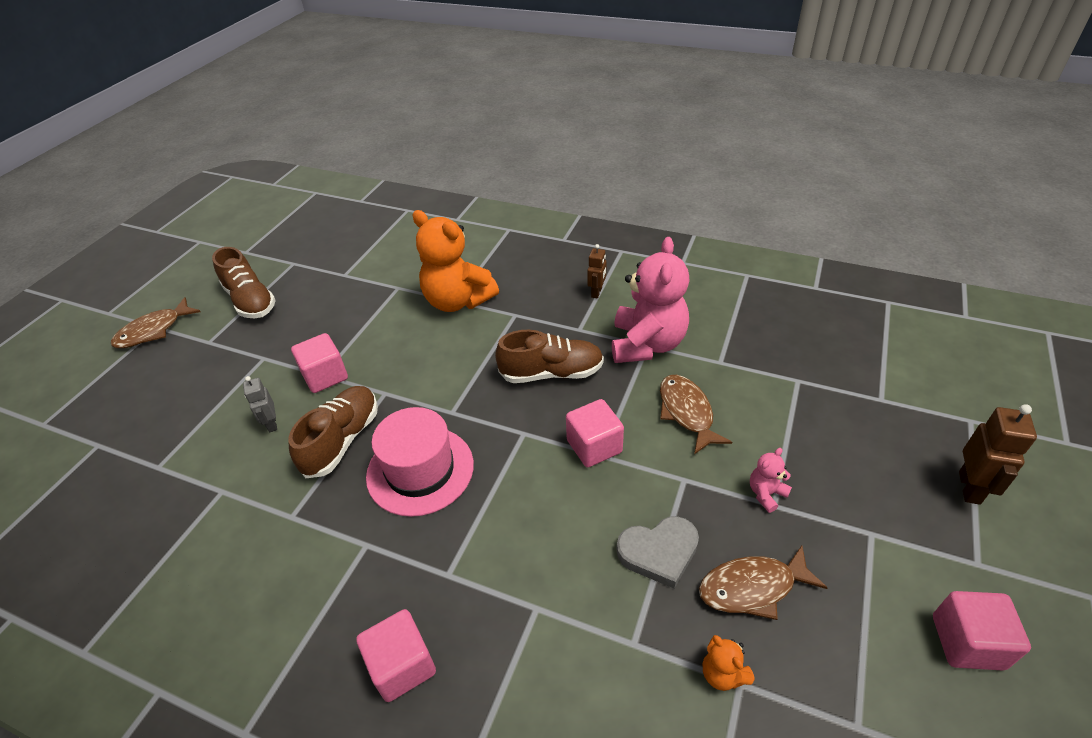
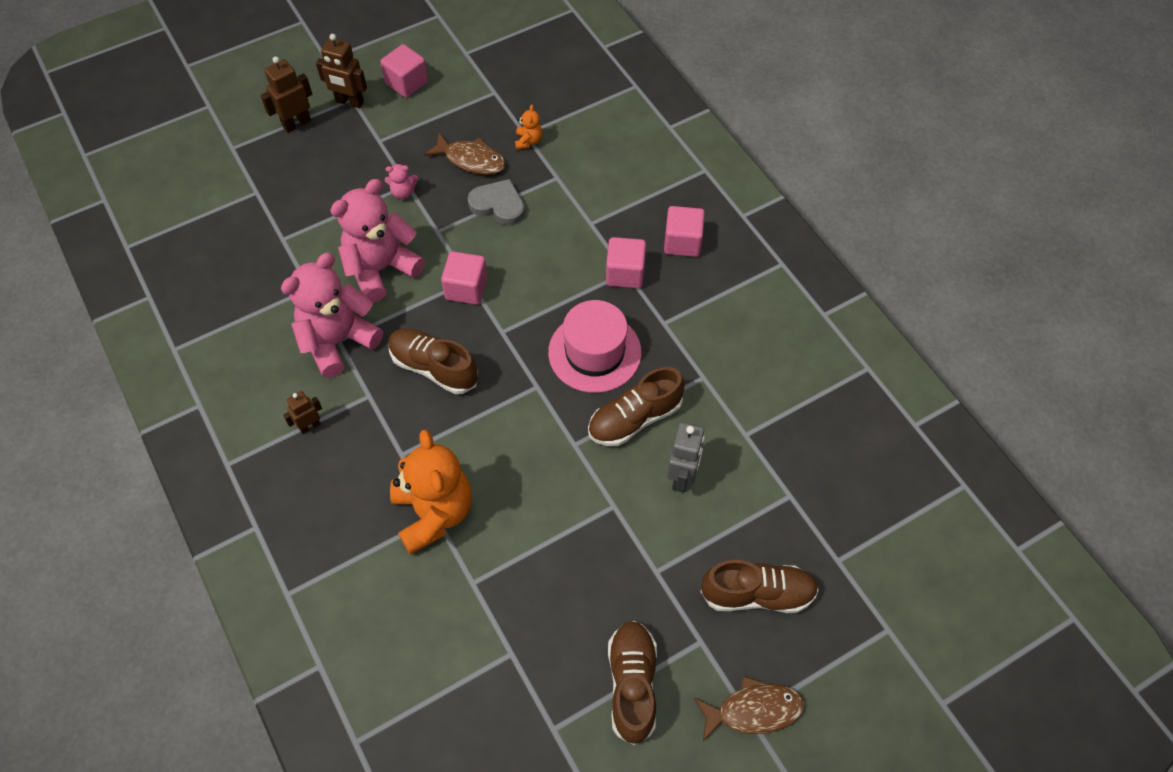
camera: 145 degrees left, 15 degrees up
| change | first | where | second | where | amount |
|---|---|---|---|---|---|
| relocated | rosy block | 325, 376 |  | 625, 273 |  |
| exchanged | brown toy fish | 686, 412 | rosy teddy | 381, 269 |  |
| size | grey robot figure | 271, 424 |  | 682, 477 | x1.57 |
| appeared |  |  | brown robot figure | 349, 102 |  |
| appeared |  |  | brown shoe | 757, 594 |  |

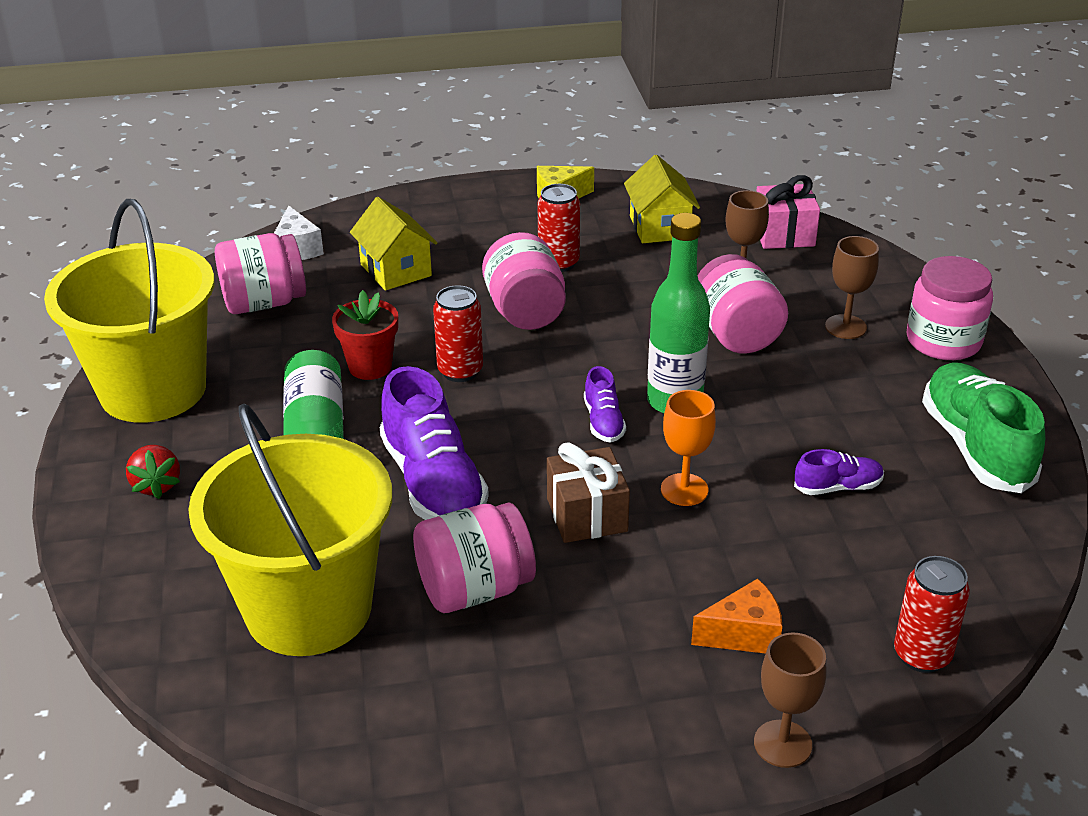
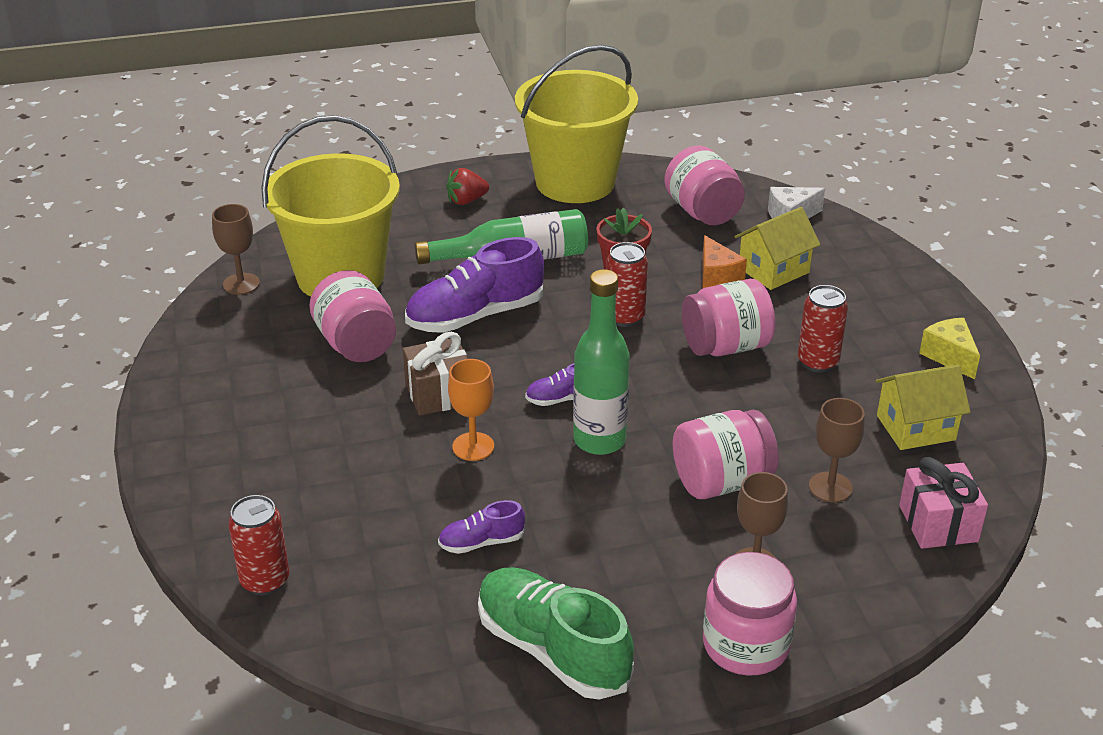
camera: 85 degrees right, 0 degrees up
| change | first | where | second | where | amount |
|---|---|---|---|---|---|
| spun | leaf-green shoe | 975, 447 |  | 552, 650 | 120 degrees counterclockwise |
| spun | royal purple shoe | 837, 487 |  | 481, 542 | 90 degrees clockwise |
| relocated | orange-coloured piece of cheese | 744, 634 |  | 717, 277 |  |
| relocated | brown wine glass | 782, 744 |  | 241, 284 |  |

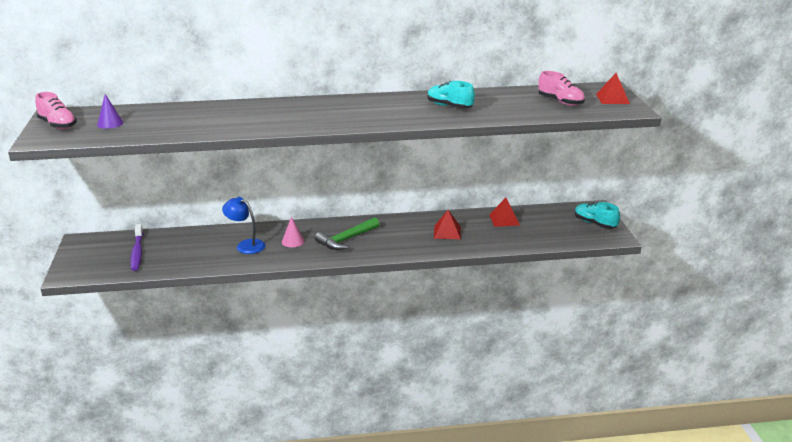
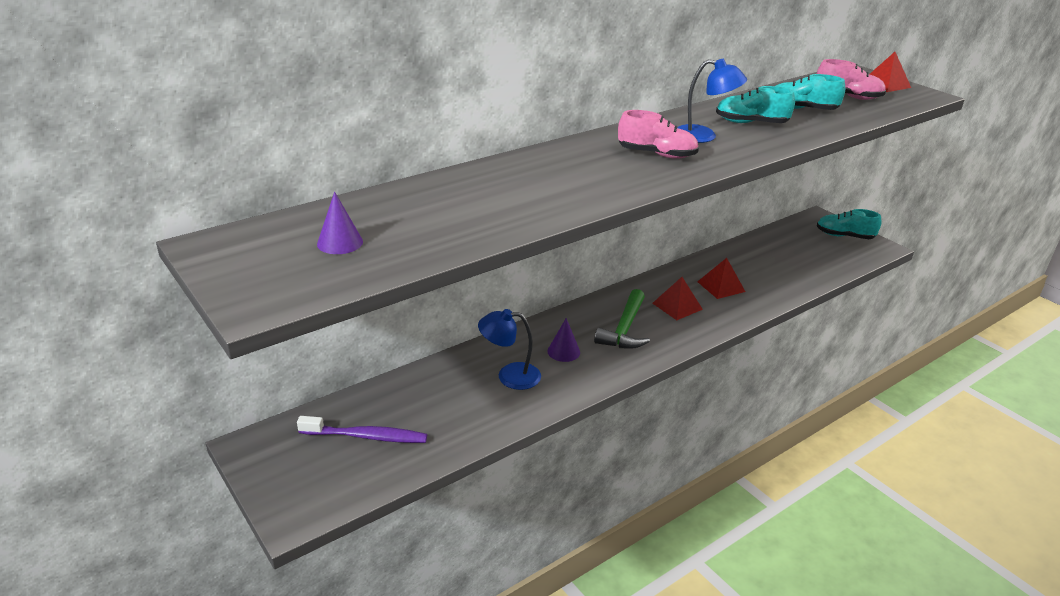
camera: 30 degrees left, 5 degrees up
| change | first | where | second | where | amount |
|---|---|---|---|---|---|
| relocated | rosy shoe | 57, 125 |  | 657, 154 |  |
| relocated | scarlet solid pyramid | 504, 220 |  | 677, 306 |  |
| colour | rosy cone | 293, 241 | royal purple cone | 563, 351 |  |
| spun | royal purple tooth brush | 137, 252 |  | 366, 436 | 45 degrees counterclockwise |
| appeared |  |  | blue reading lamp | 704, 136 |  |
| appeared |  |  | turquoise shoe | 801, 109 |  |

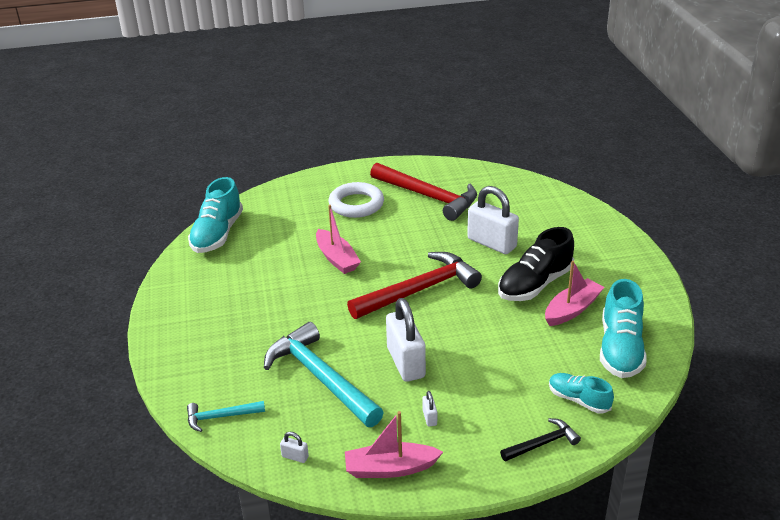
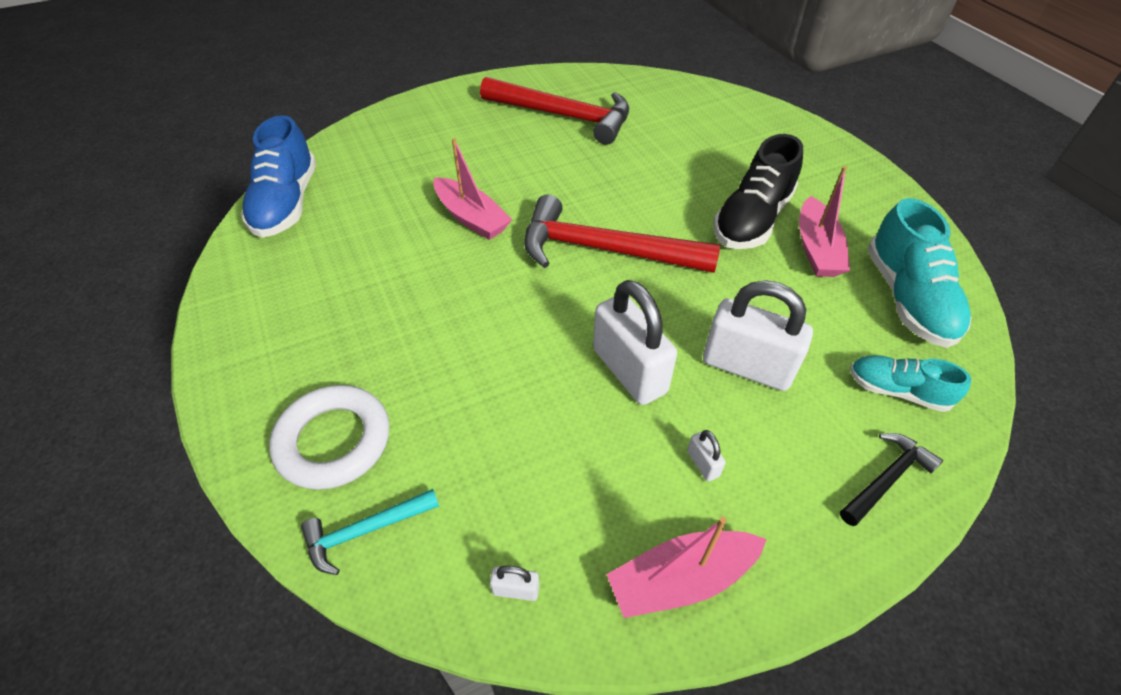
camera: 15 degrees left, 15 degrees up
| change | first | where | second | where | amount |
|---|---|---|---|---|---|
| colour | turquoise shoe | 217, 234 | blue shoe | 287, 203 |  |
| relocated | pure white hoop | 356, 204 |  | 334, 441 |  |
| relocated | pure white padlock | 491, 243 |  | 747, 366 |  |
| spun | scarlet hammer | 420, 290 |  | 604, 250 | 120 degrees counterclockwise |
| spun | rosy sailboat | 572, 309 |  | 816, 249 | 150 degrees clockwise |
| missing | turquoise hammer | 320, 377 |  |  |  |

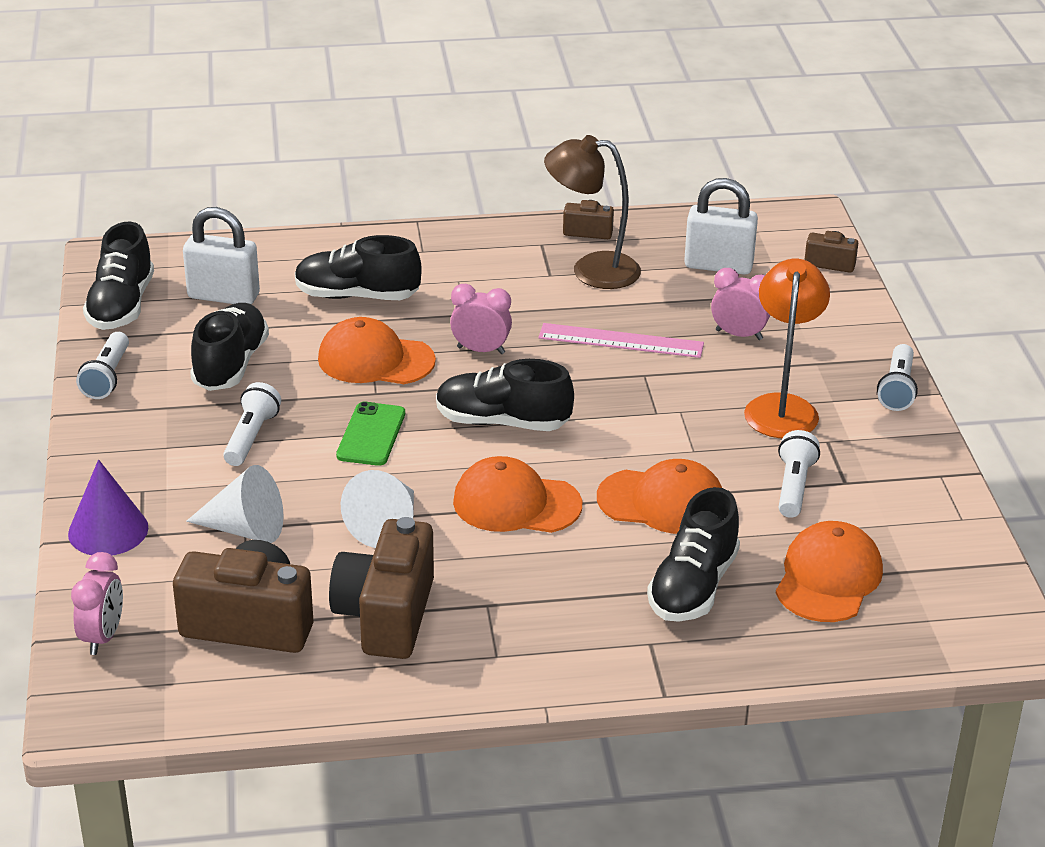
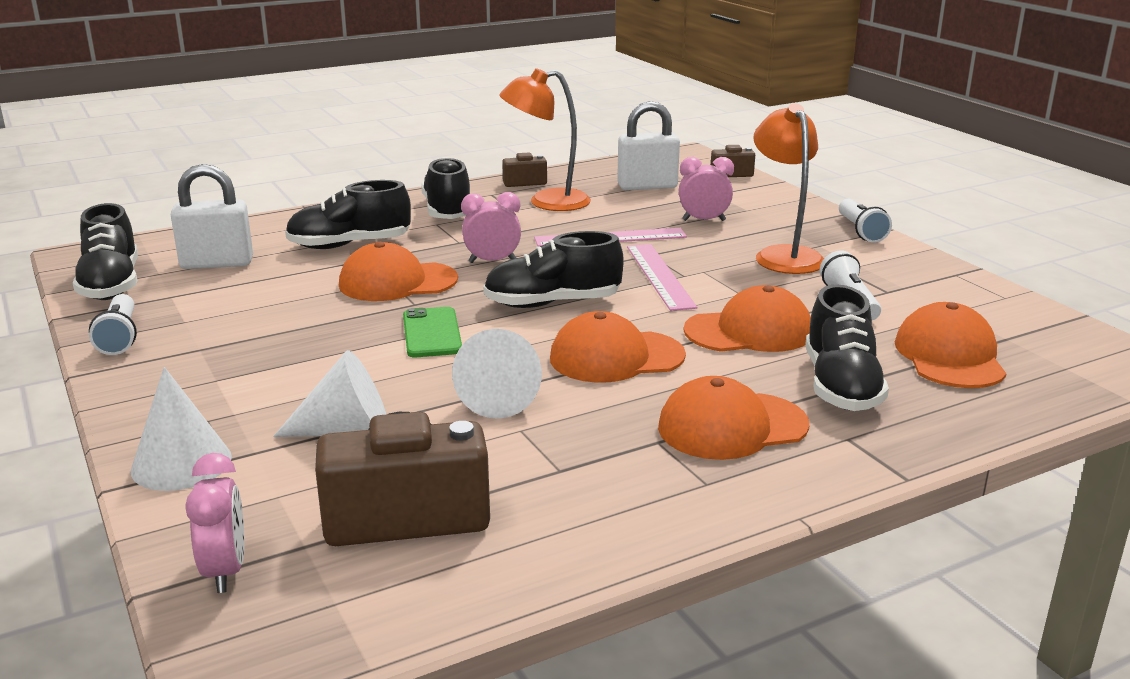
camera: 20 degrees left, 10 degrees down
| change | first | where | second | where | amount |
|---|---|---|---|---|---|
| colour | brown reading lamp | 591, 270 | orange-coloured reading lamp | 547, 202 |  |
| relocated | ebony shoe | 231, 365 |  | 448, 211 |  |
| missing | pure white torch | 251, 437 |  |  |  |
| colour | royal purple cone | 108, 530 | pure white cone | 181, 463 |  |
| missing | brown photo camera | 386, 616 |  |  |  |
| appeared |  |  | rosy ruler | 659, 276 |  |
| appeared |  |  | orange-coloured peaked cap | 732, 426 |  |

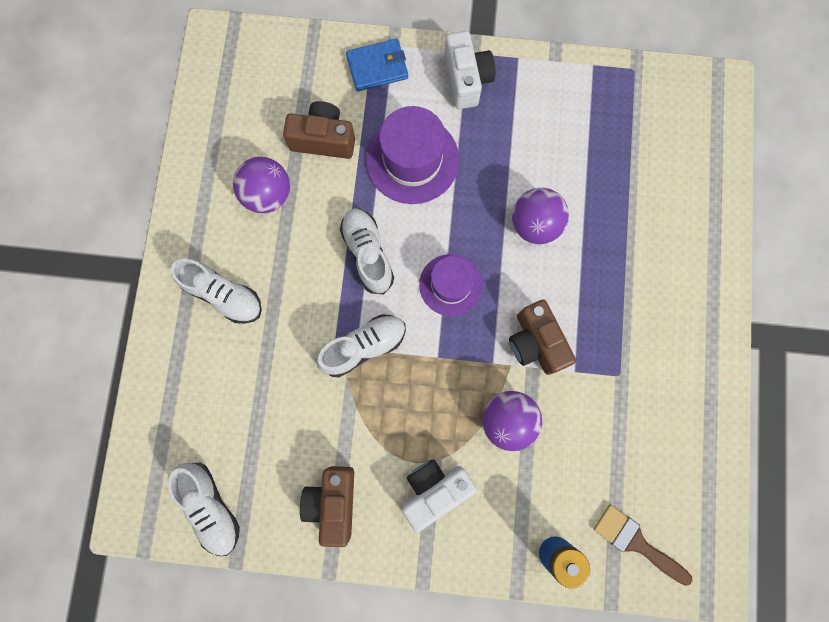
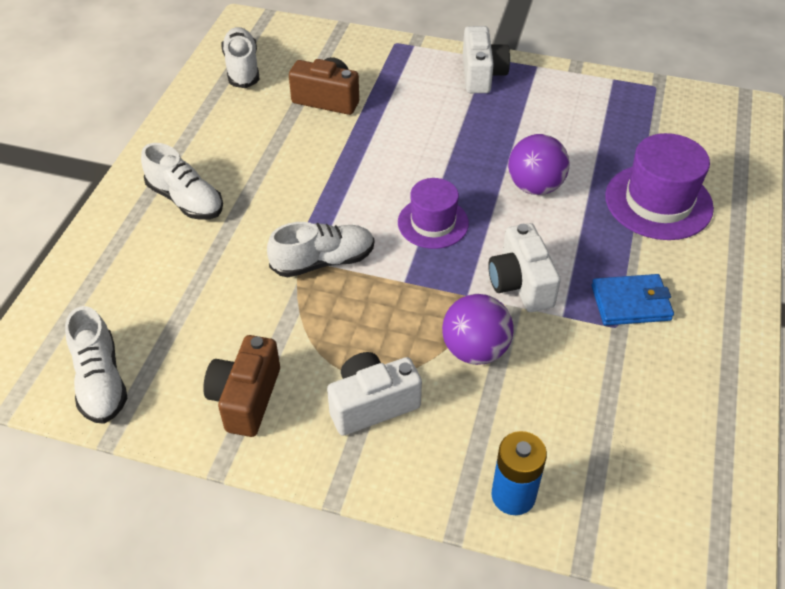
camera: 10 degrees right, 30 degrees down
| change | first | where | second | where | amount |
|---|---|---|---|---|---|
| relocated | blue billfold | 377, 67 |  | 630, 303 |  |
| relocated | royal purple hat | 412, 160 |  | 658, 202 |  |
| missing | royal purple sphere | 268, 195 |  |  |  |
| relocated | pure white shoe | 367, 254 |  | 242, 68 |  |
| colour | brown photo camera | 535, 342 | pure white photo camera | 520, 284 |  |
| missing | brown paintbrush | 636, 542 |  |  |  |

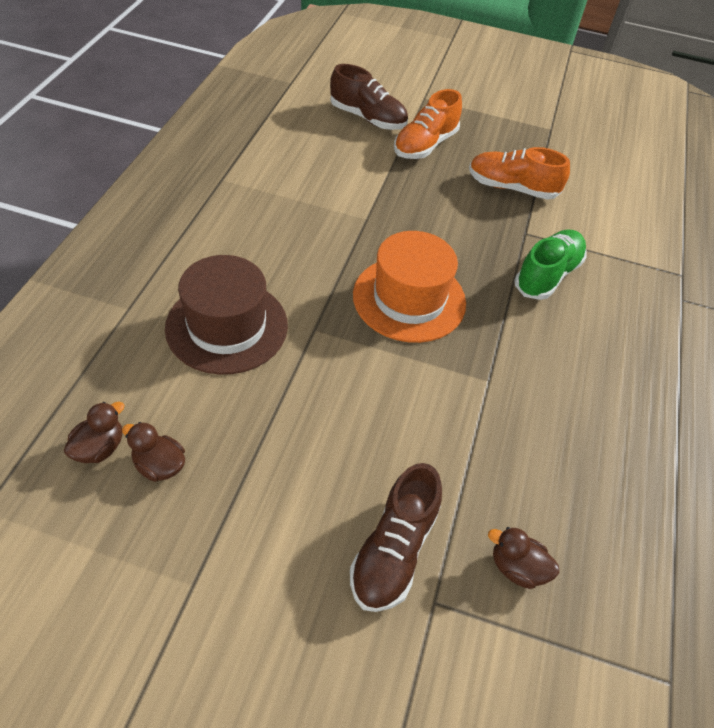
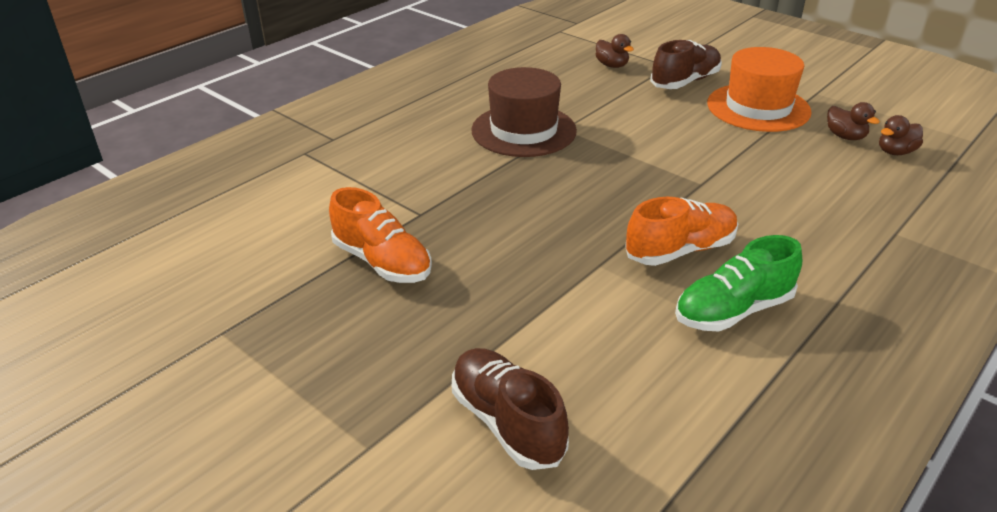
camera: 150 degrees left, 15 degrees down
| change | first | where | second | where | amount |
|---|---|---|---|---|---|
| relocated | orange-coloured shoe | 425, 145 |  | 680, 250 |  |
| relocated | leaf-green shoe | 547, 275 |  | 733, 311 |  |
| relocated | orange-coloured hat | 409, 299 |  | 758, 107 |  |
| relocated | brown hat | 227, 326 |  | 523, 130 |  |

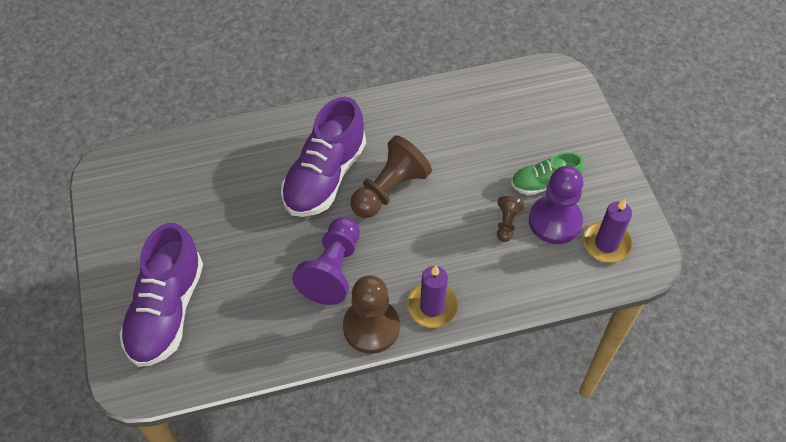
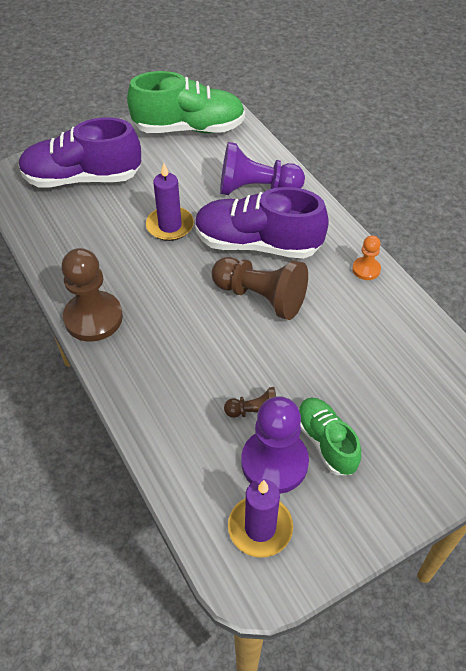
camera: 75 degrees right, 5 degrees down
| change | first | where | second | where | amount |
|---|---|---|---|---|---|
| relocated | royal purple game pawn | 332, 270 |  | 256, 189 |  |
| relocated | royal purple pillar candle | 432, 306 |  | 170, 226 |  |
| appeared |  |  | leaf-green shoe | 189, 128 |  |
| appeared |  |  | orange-coloured game pawn | 366, 269 |  |

